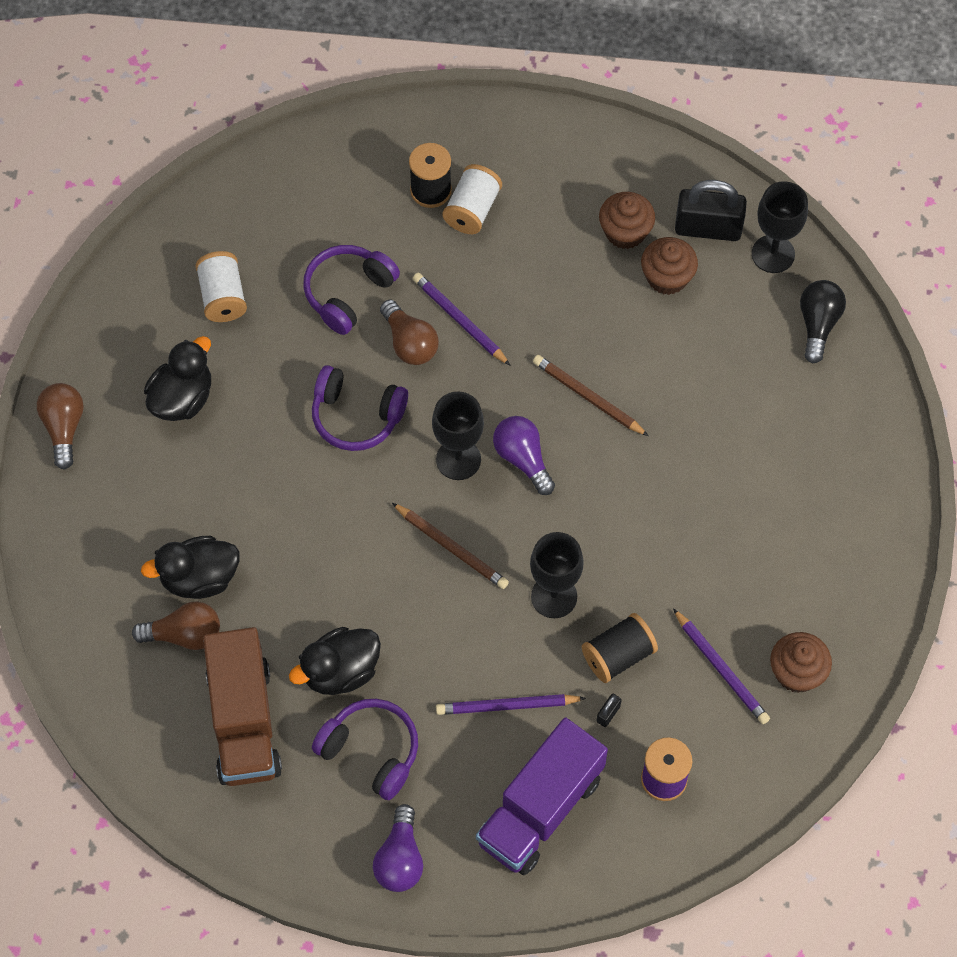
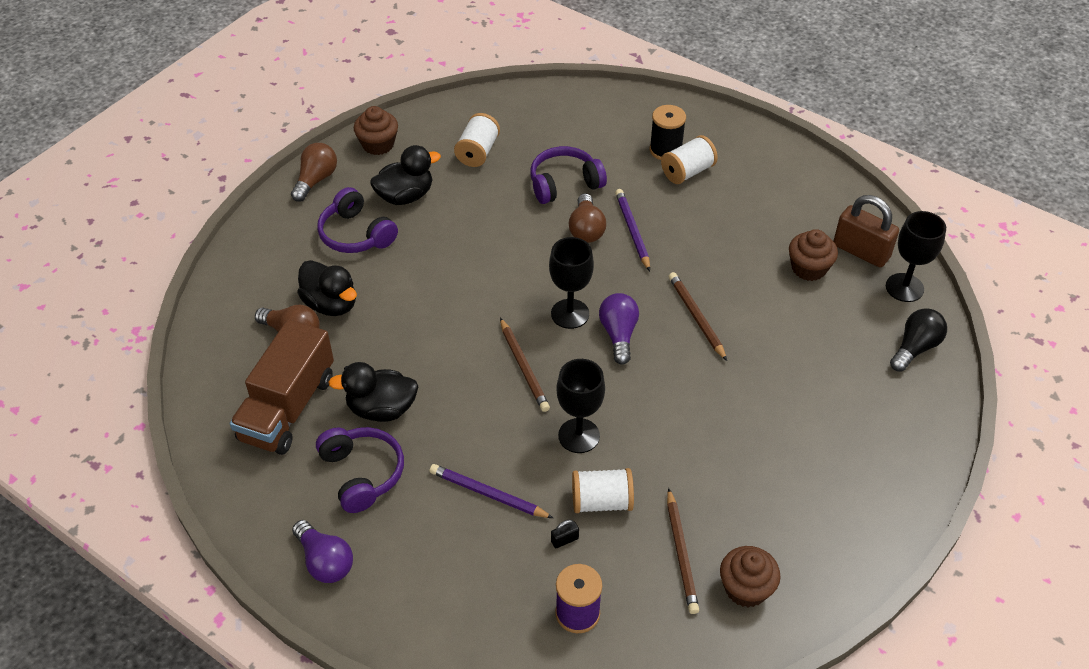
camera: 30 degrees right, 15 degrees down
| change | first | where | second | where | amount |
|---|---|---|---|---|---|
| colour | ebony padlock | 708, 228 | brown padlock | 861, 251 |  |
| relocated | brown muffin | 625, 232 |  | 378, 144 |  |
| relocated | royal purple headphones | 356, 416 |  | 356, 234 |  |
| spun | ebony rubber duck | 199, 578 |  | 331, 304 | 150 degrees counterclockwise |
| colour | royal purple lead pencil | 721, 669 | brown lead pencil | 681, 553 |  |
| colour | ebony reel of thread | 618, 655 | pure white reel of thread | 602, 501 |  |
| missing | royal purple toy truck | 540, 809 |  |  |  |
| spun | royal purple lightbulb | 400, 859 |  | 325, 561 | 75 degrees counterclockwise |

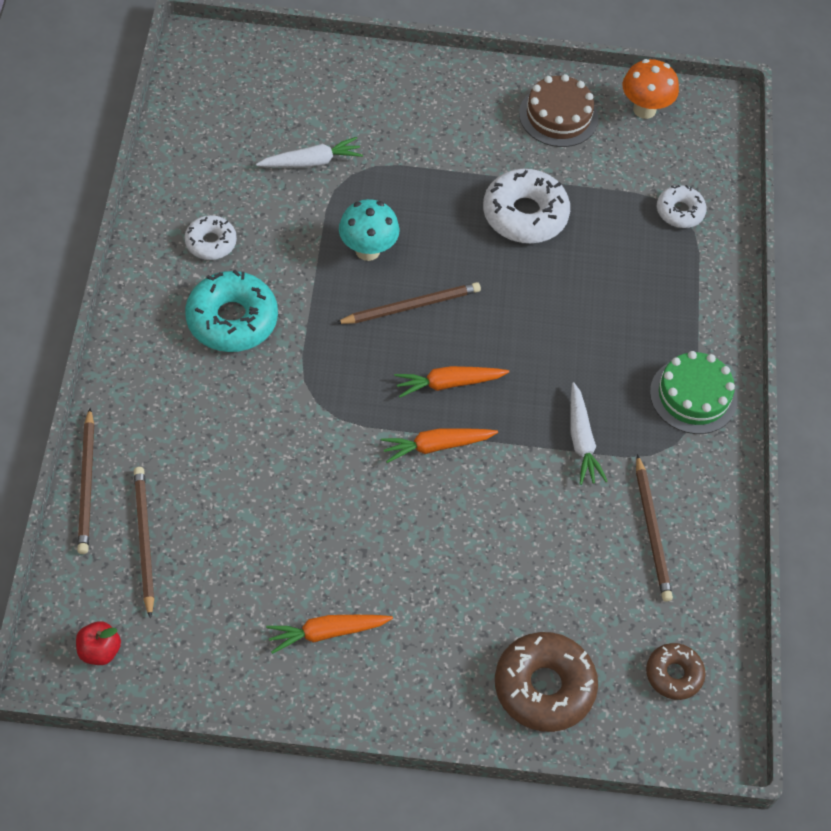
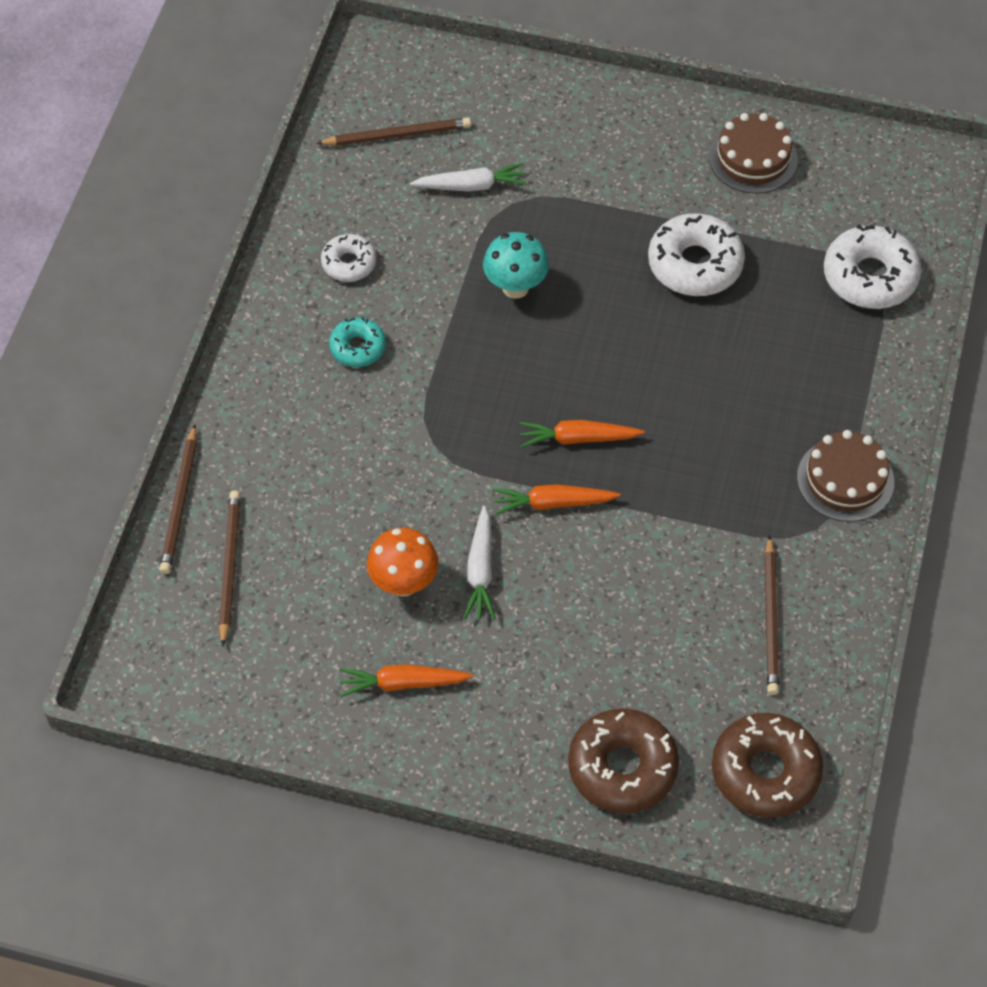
camera: 15 degrees right, 0 degrees up
| change | first | where | second | where | amount |
|---|---|---|---|---|---|
| relocated | orange-coloured toadstool | 644, 109 |  | 404, 583 |  |
| size | pure white doughnut | 680, 211 |  | 870, 276 | x1.73 |
| size | turquoise doughnut | 232, 320 |  | 358, 347 | x0.58 |
| relocated | brown lead pencil | 411, 306 |  | 397, 135 |  |
| colour | leaf-green layer cake | 693, 396 | brown layer cake | 845, 479 |  |
| relocated | pure white root vegetable | 581, 440 |  | 480, 571 |  |
| missing | scarlet apple | 99, 651 |  |  |  |
| size | brown doughnut | 673, 674 |  | 765, 772 | x1.73 |

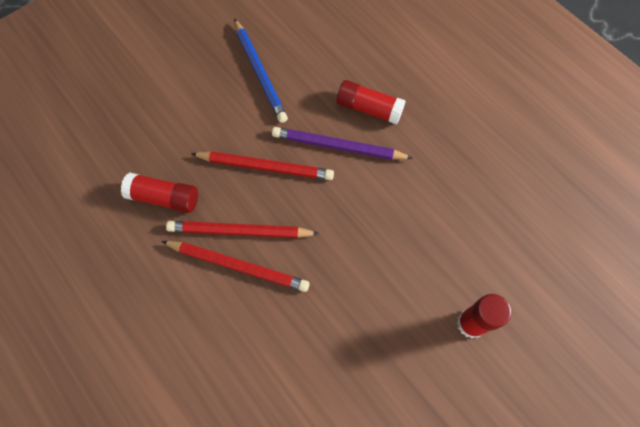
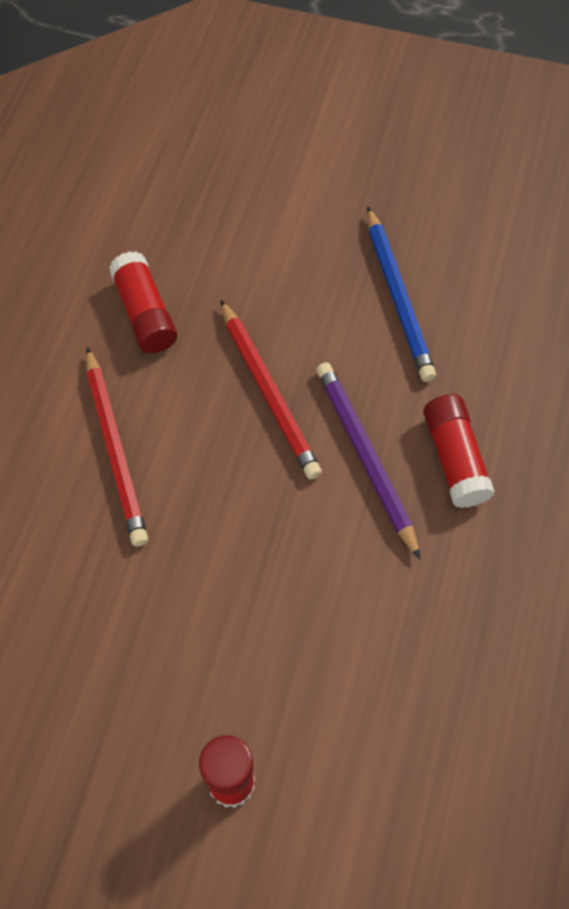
camera: 55 degrees right, 5 degrees down
| change | first | where | second | where | amount |
|---|---|---|---|---|---|
| spun | blue lead pencil | 259, 72 |  | 398, 297 | 45 degrees counterclockwise |
| missing | scarlet lead pencil | 240, 231 |  |  |  |

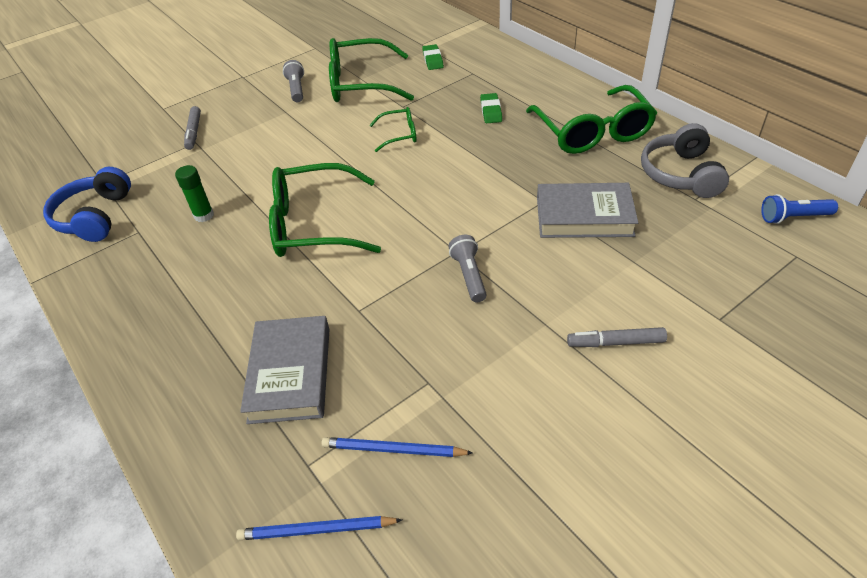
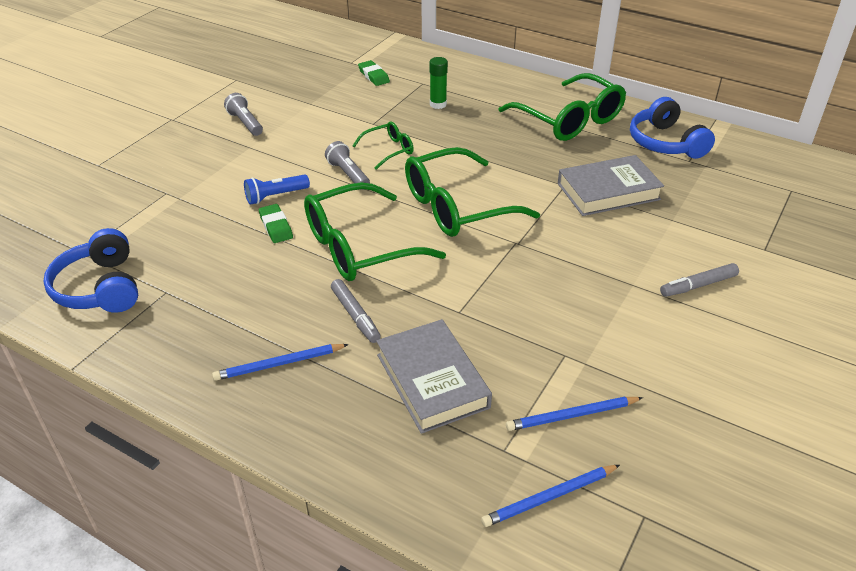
camera: 25 degrees left, 5 degrees down
| change | first | where | second | where | amount |
|---|---|---|---|---|---|
| relocated | leaf-green glasses | 360, 84 |  | 456, 207 |  |
| relocated | leaf-green gum eraser | 491, 111 |  | 276, 226 |  |
| relocated | grey felt pen | 194, 132 |  | 355, 315 |  |
| colour | grey headphones | 680, 174 | blue headphones | 665, 143 |  |
| relocated | leaf-green glue | 204, 215 |  | 438, 104 |  |
| relocated | blue torch | 793, 217 |  | 275, 196 |  |
| relocated | grey torch | 469, 275 |  | 348, 174 |  |
| appeared |  |  | blue lead pencil | 279, 364 |  |

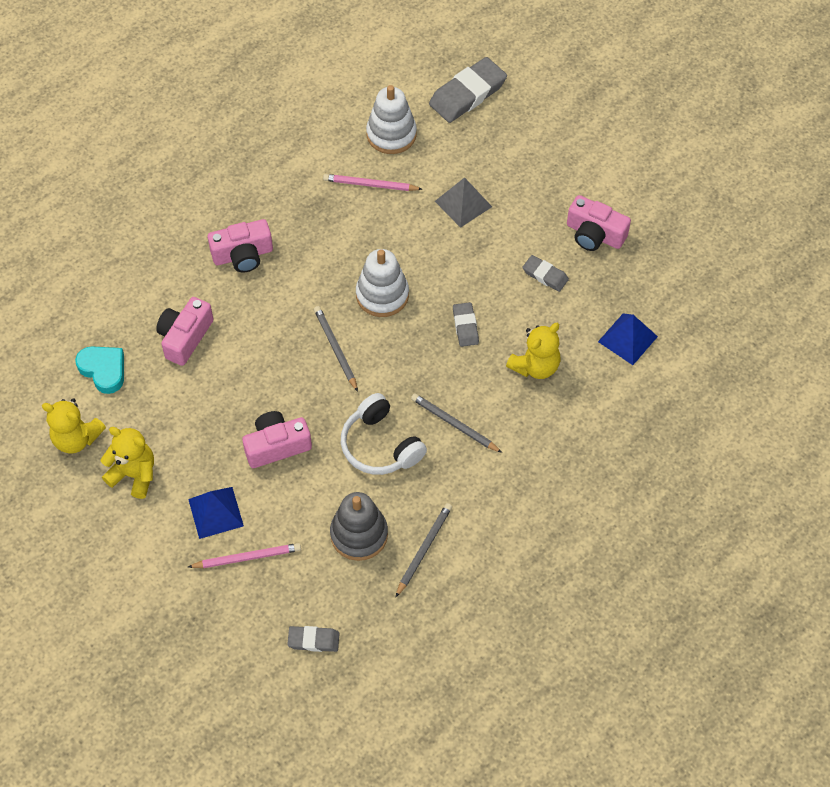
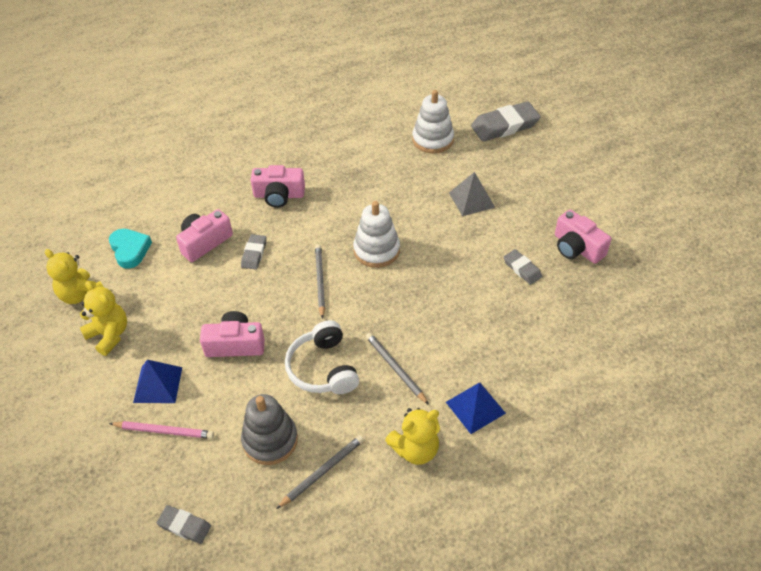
camera: 20 degrees right, 10 degrees down
| change | first | where | second | where | amount |
|---|---|---|---|---|---|
| missing | rosy lead pencil | 370, 185 |  |  |  |
| relocated | grey gum eraser | 465, 326 |  | 254, 254 |  |
| relocated | blue solid pyramid | 627, 339 |  | 475, 407 |  |
| relocated | golden teddy | 535, 366 |  | 415, 449 |  |

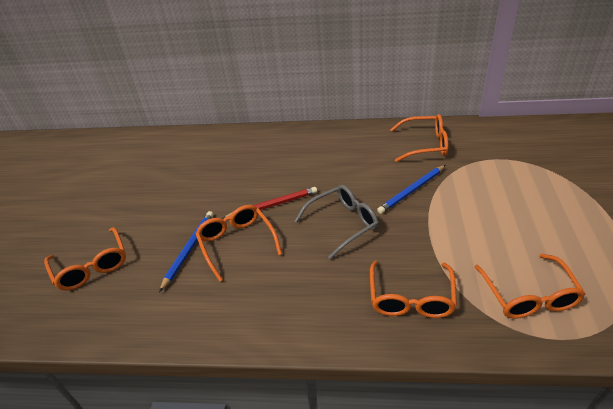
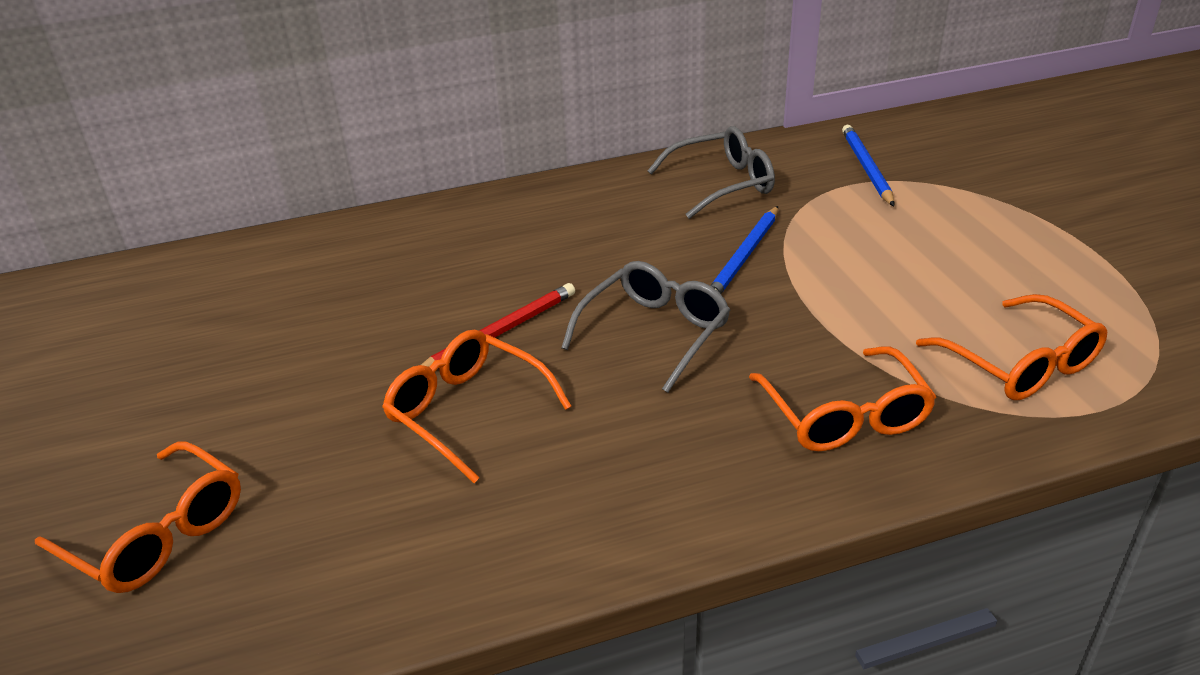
camera: 25 degrees left, 5 degrees down
| change | first | where | second | where | amount |
|---|---|---|---|---|---|
| colour | orange-coloured glasses | 425, 145 | grey glasses | 722, 184 |  |
| relocated | blue lead pencil | 189, 249 |  | 866, 168 |  |

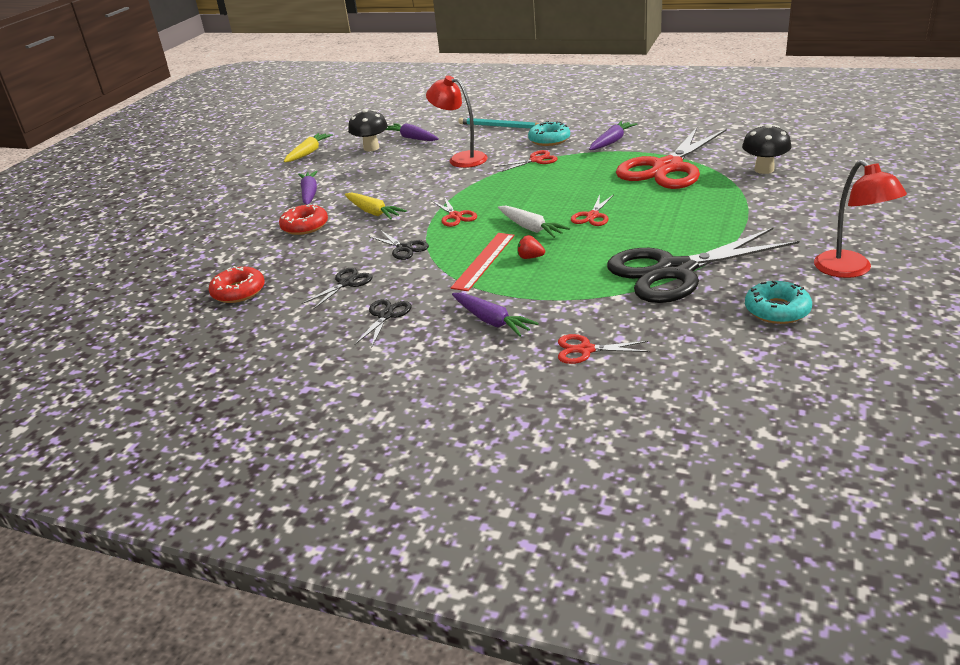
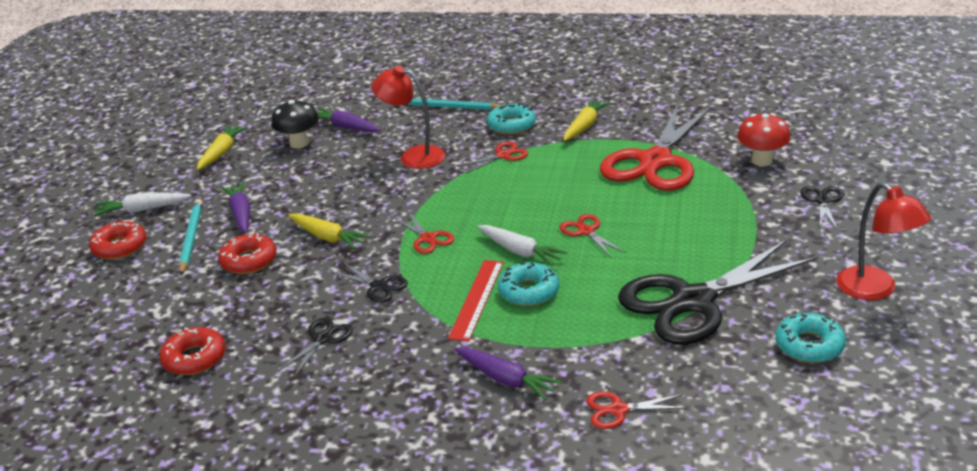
camera: 10 degrees left, 0 degrees up
| change | first | where | second | where | amount |
|---|---|---|---|---|---|
| colour | royal purple root vegetable | 612, 141 | golden root vegetable | 585, 126 |  |
| colour | ebony toadstool | 764, 170 | scarlet toadstool | 762, 160 |  |
| spun | scarlet pair of scissors | 592, 216 |  | 586, 231 | 135 degrees clockwise |
| exchanged | scarlet strawberry | 530, 257 | turquoise doughnut | 529, 291 |  |
| relocated | ebony pair of scissors | 385, 316 |  | 822, 201 |  |
| appeared |  |  | pure white root vegetable | 142, 210 |  |
| appeared |  |  | turquoise lead pencil | 191, 238 |  |
| appeared |  |  | scarlet doughnut | 119, 247 |  |

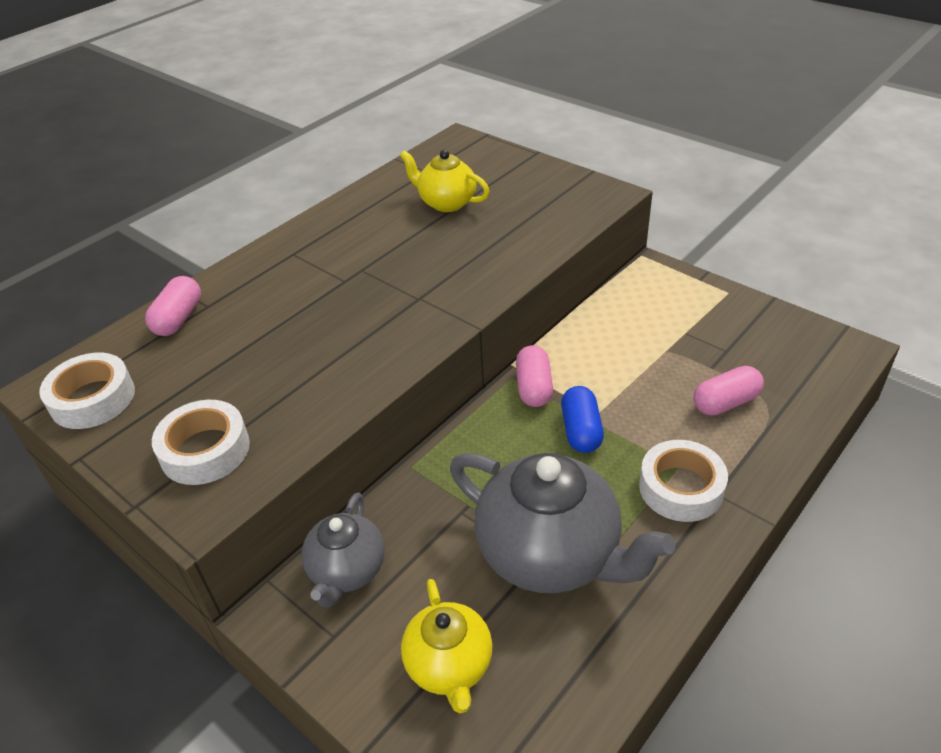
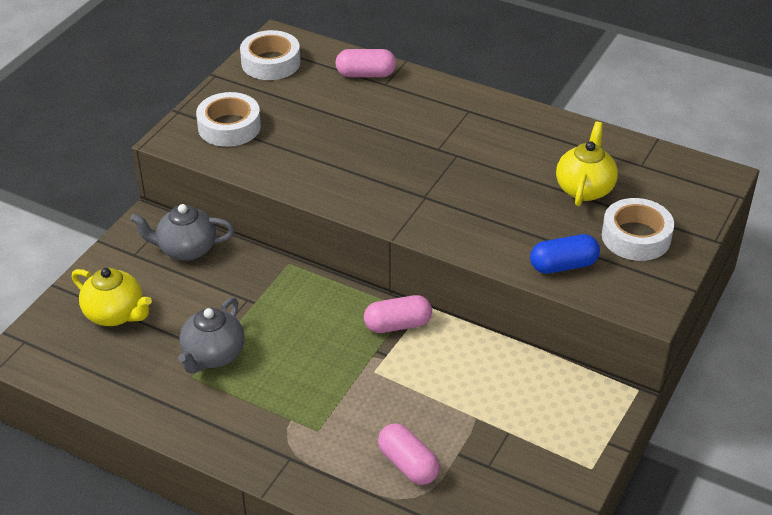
camera: 75 degrees right, 0 degrees up
| change | first | where | second | where | amount |
|---|---|---|---|---|---|
| relocated | blue capsule | 581, 431 |  | 563, 265 |  |
| relocated | pure white roll of tape | 681, 488 |  | 636, 237 |  |
| size | grey tea pot | 550, 554 |  | 213, 355 | x0.57 |
| spun | golden tea pot | 449, 666 |  | 115, 314 | 120 degrees counterclockwise |

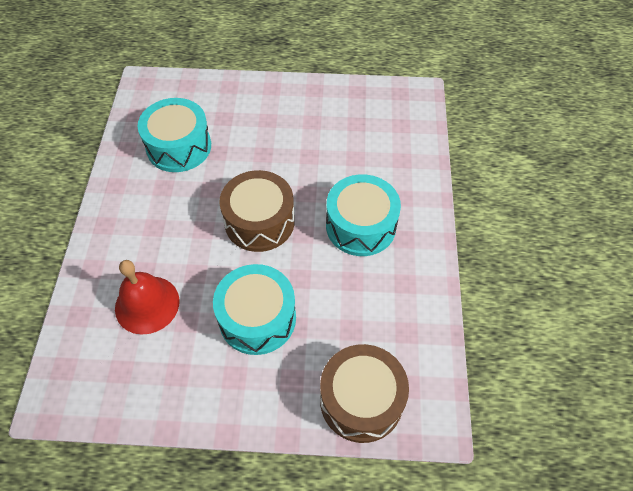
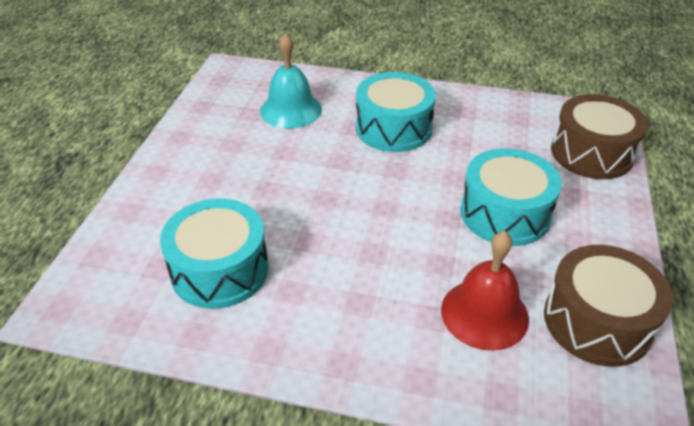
camera: 80 degrees left, 15 degrees down
| change | first | where | second | where | amount |
|---|---|---|---|---|---|
| relocated | brown drum | 259, 221 |  | 597, 321 |  |
| appeared |  |  | turquoise hand bell | 291, 110 |  |

